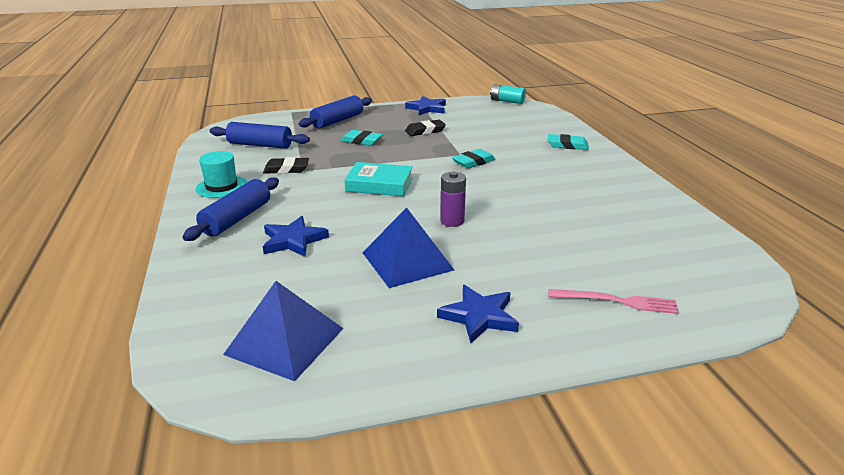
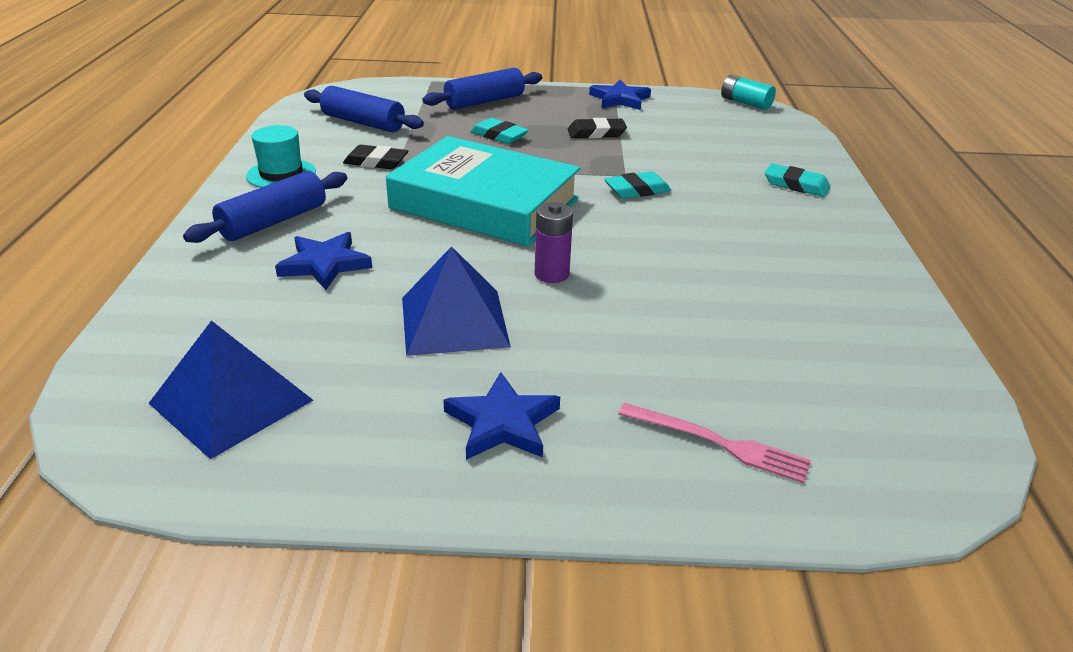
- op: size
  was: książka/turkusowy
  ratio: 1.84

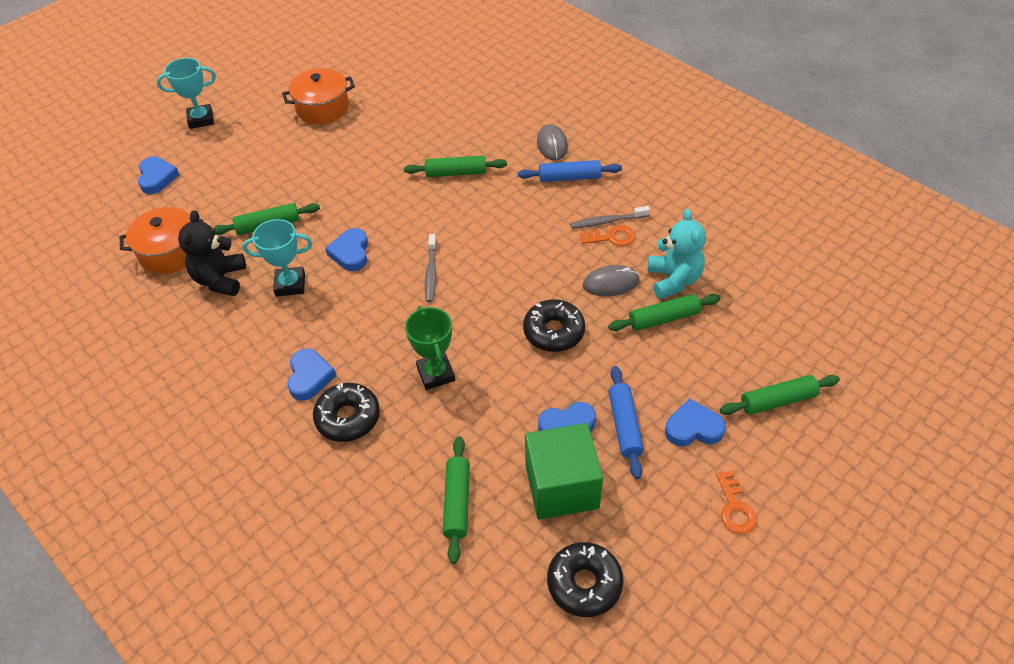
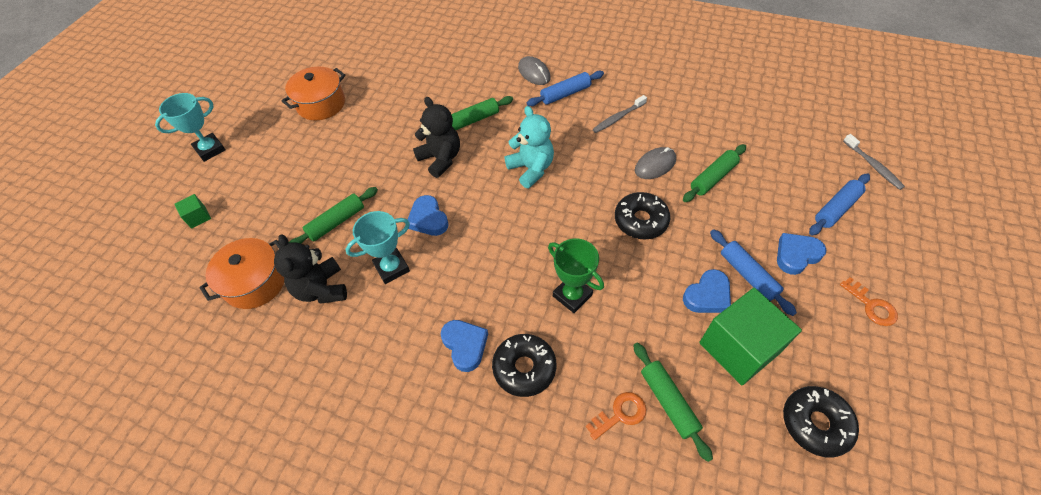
- op: exchanged
  was: serce/niebieski (no. 1 from left)
  now: sześcian/zielony (no. 1 from left)
- op: appeared
  now: miś/czarny (no. 2 from left)
- op: relocated
  was: miś/turkusowy
- op: relocated
  was: klucz/pomarańczowy (no. 1 from left)
- op: colour
  was: wałek do ciasta/zielony (no. 5 from left)
  now: wałek do ciasta/niebieski (no. 3 from left)
- op: relocated
  was: szczoteczka do zębów/szary (no. 1 from left in the first image)
  now: szczoteczka do zębów/szary (no. 2 from left)

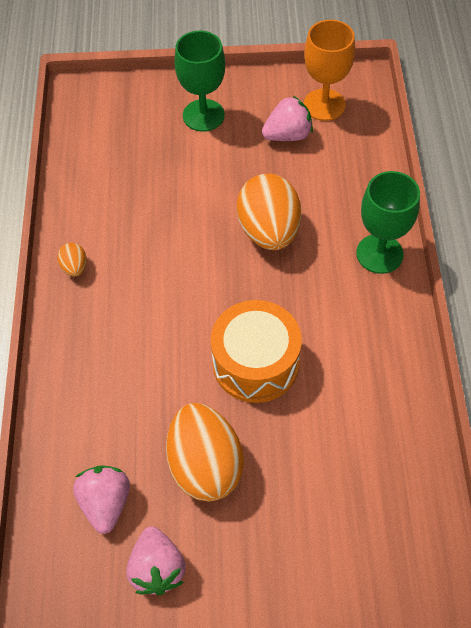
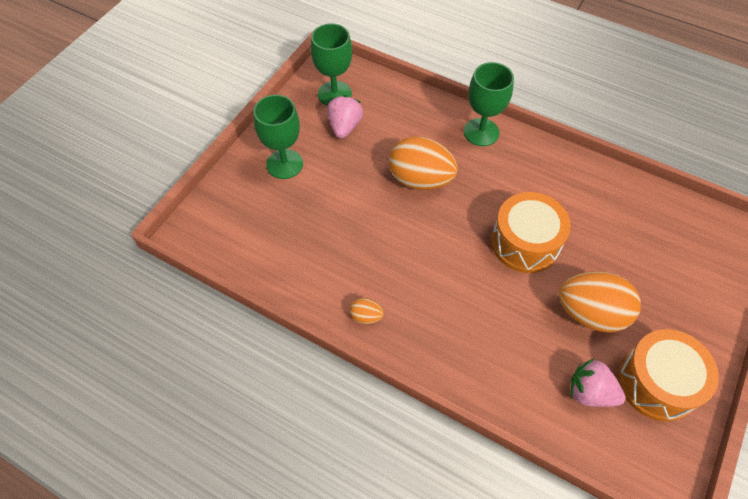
- op: colour
  was: kielich/pomarańczowy
  now: kielich/zielony (no. 2 from left)
- op: exchanged
  was: truskawka/różowy (no. 2 from left)
  now: bęben/pomarańczowy (no. 2 from left)

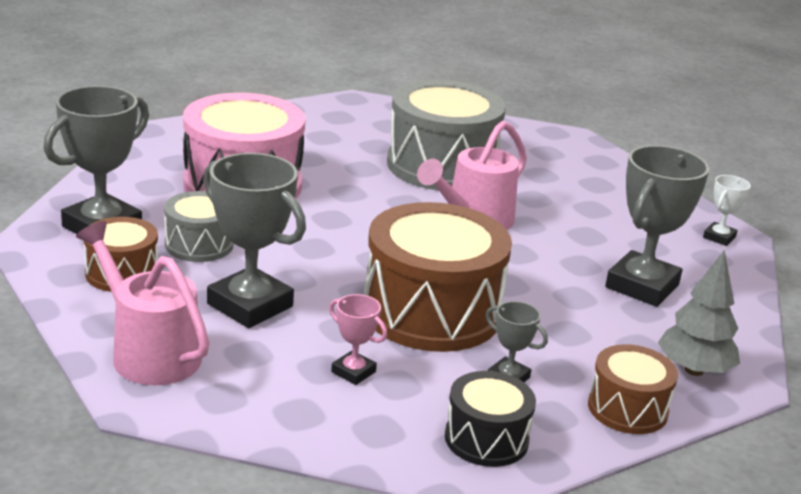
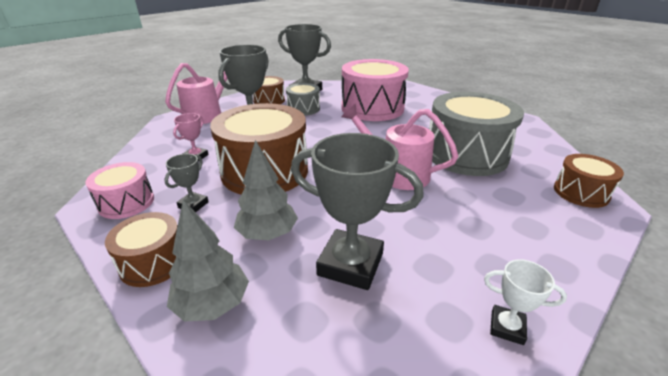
- op: colour
  was: bęben/czarny
  now: bęben/różowy (no. 1 from left)
- op: appeared
  now: drzewko/szary (no. 2 from left)
- op: appeared
  now: bęben/brązowy (no. 4 from left)

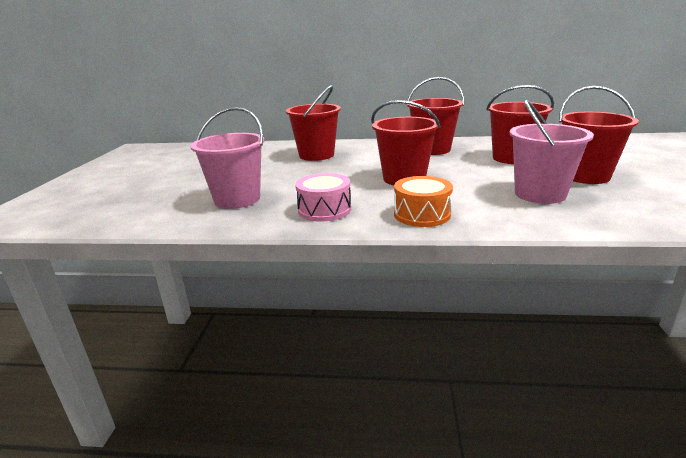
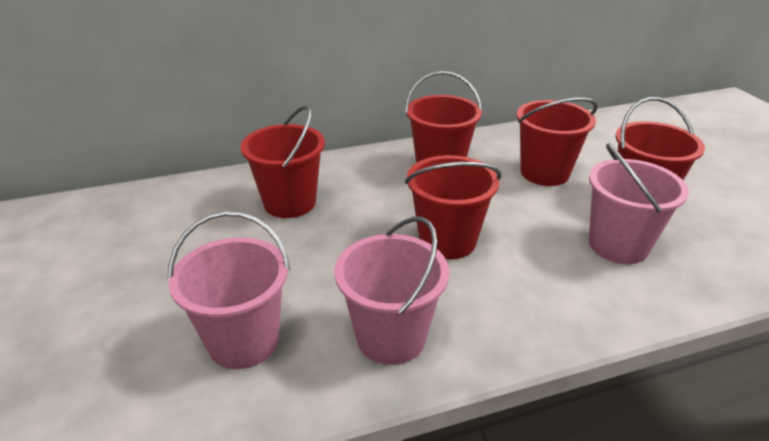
- op: exchanged
  was: bęben/różowy
  now: wiadro/różowy (no. 2 from left)
- op: missing
  was: bęben/pomarańczowy

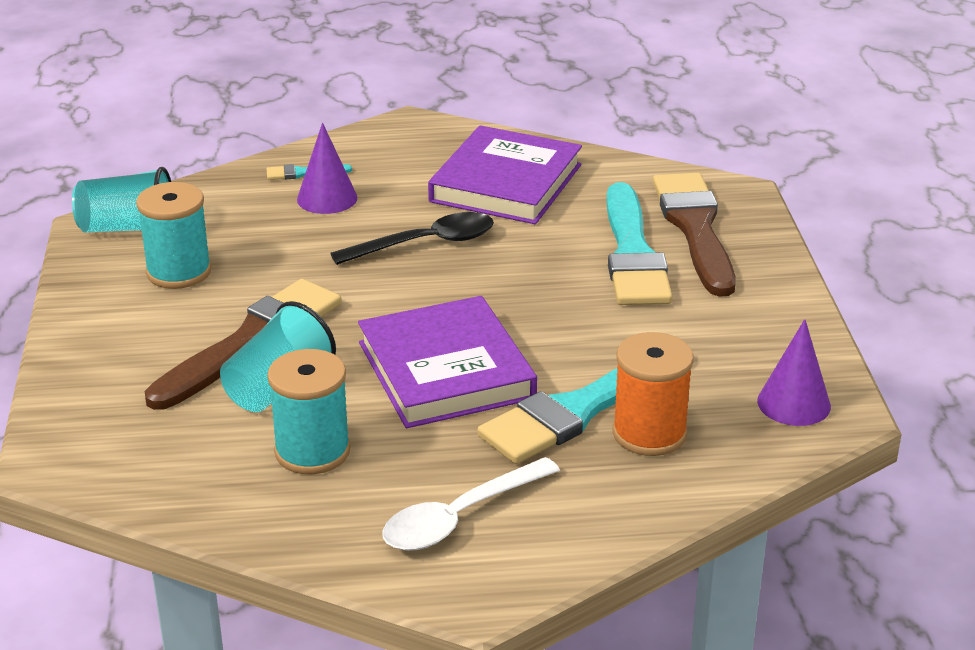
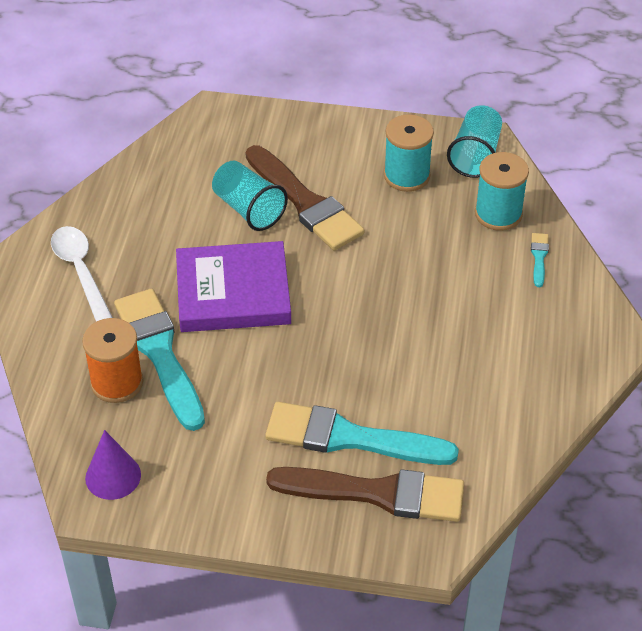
- op: relocated
  was: szpulka/turkusowy (no. 2 from left)
- op: missing
  was: stożek/fioletowy (no. 1 from left)
- op: missing
  was: łyżka/czarny
- op: missing
  was: książka/fioletowy (no. 2 from left)

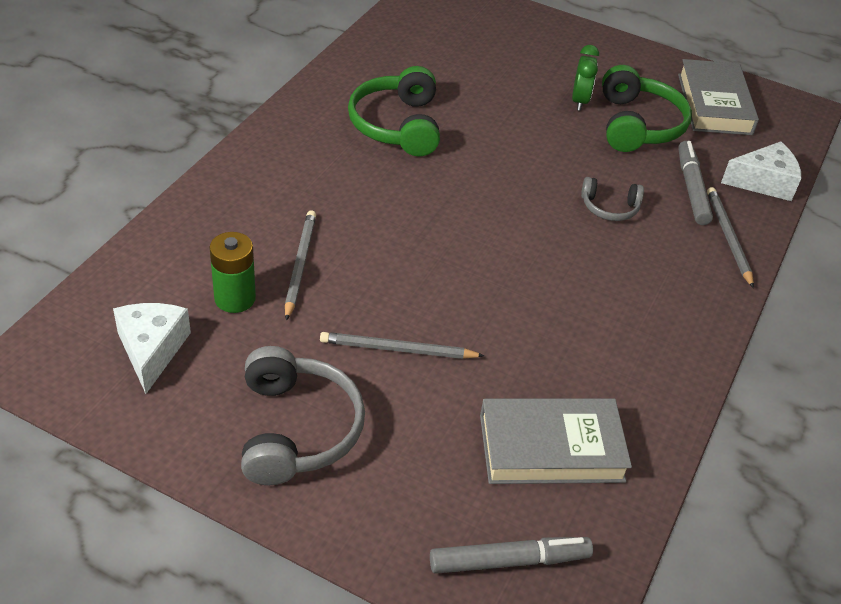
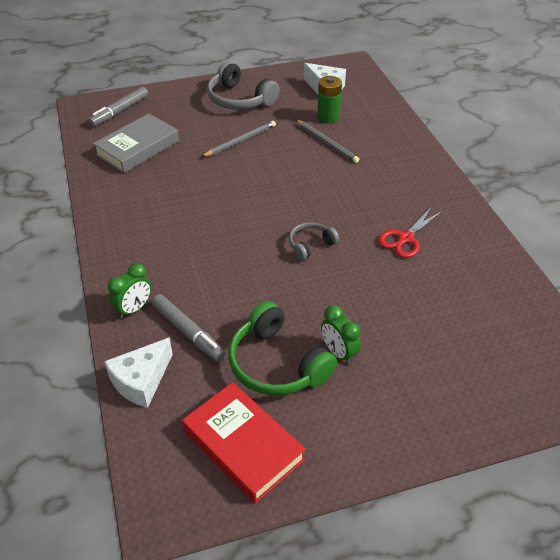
- op: exchanged
  was: ołówek/szary (no. 3 from left)
  now: budzik/zielony (no. 1 from left)
- op: colour
  was: książka/szary (no. 2 from left)
  now: książka/czerwony
- op: relocated
  was: słuchawki/szary (no. 2 from left)
- op: exchanged
  was: słuchawki/zielony (no. 1 from left)
  now: nożyczki/czerwony

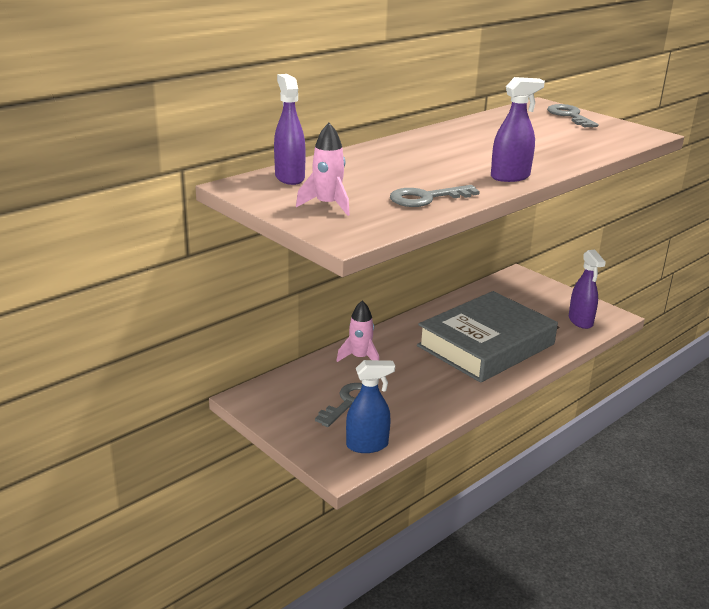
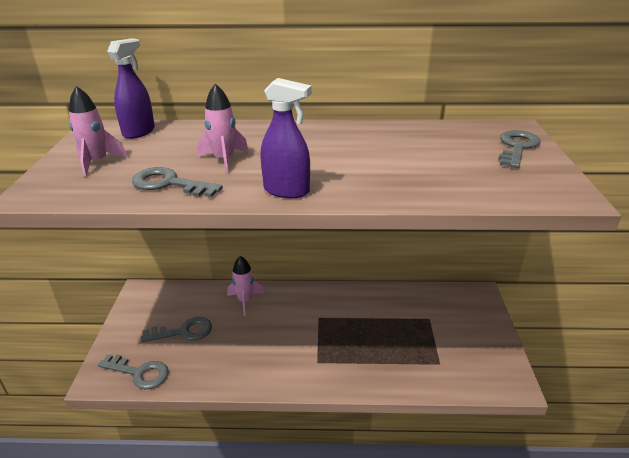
- op: exchanged
  was: spryskiwacz/niebieski
  now: klucz/szary (no. 1 from left)
- op: appeared
  now: rakieta/różowy (no. 2 from left)
- op: missing
  was: książka/szary
- op: missing
  was: spryskiwacz/fioletowy (no. 3 from left)

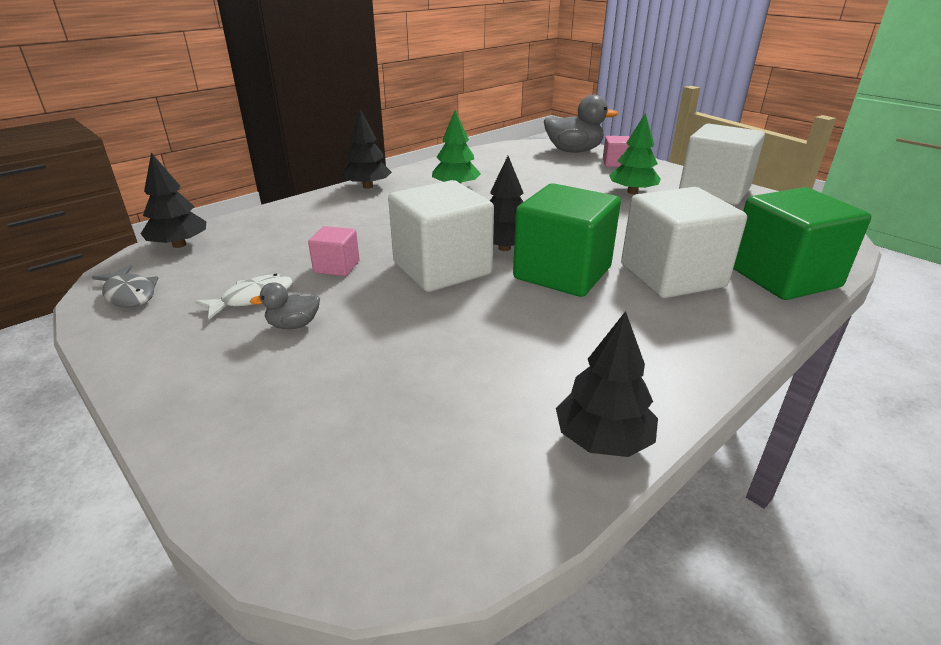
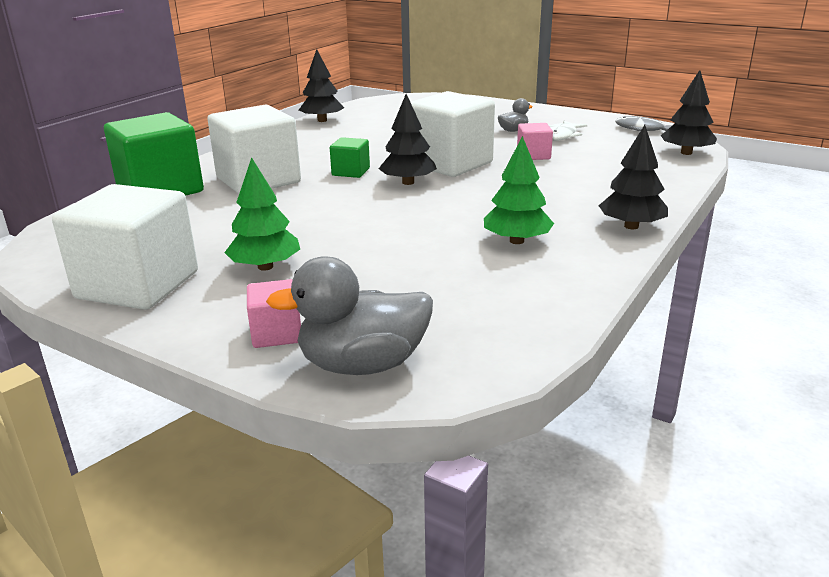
- op: size
  was: sześcian/zielony (no. 1 from left in the first image)
  ratio: 0.48

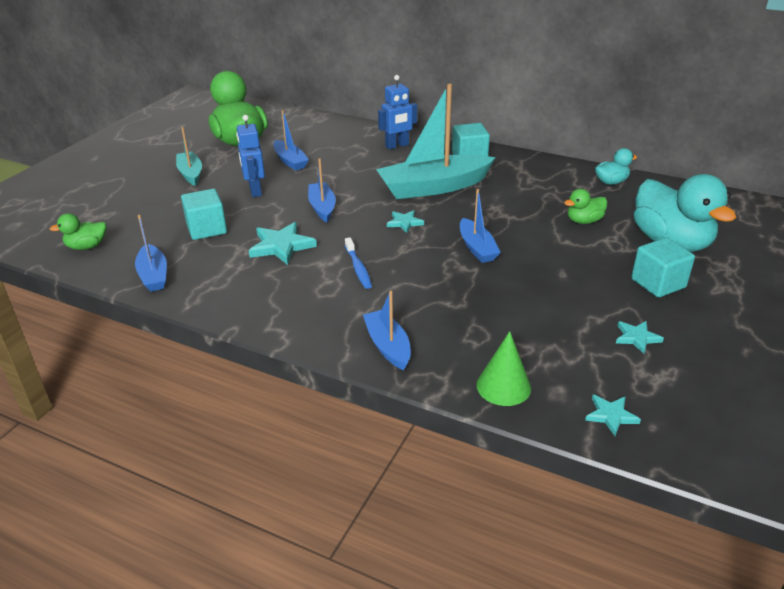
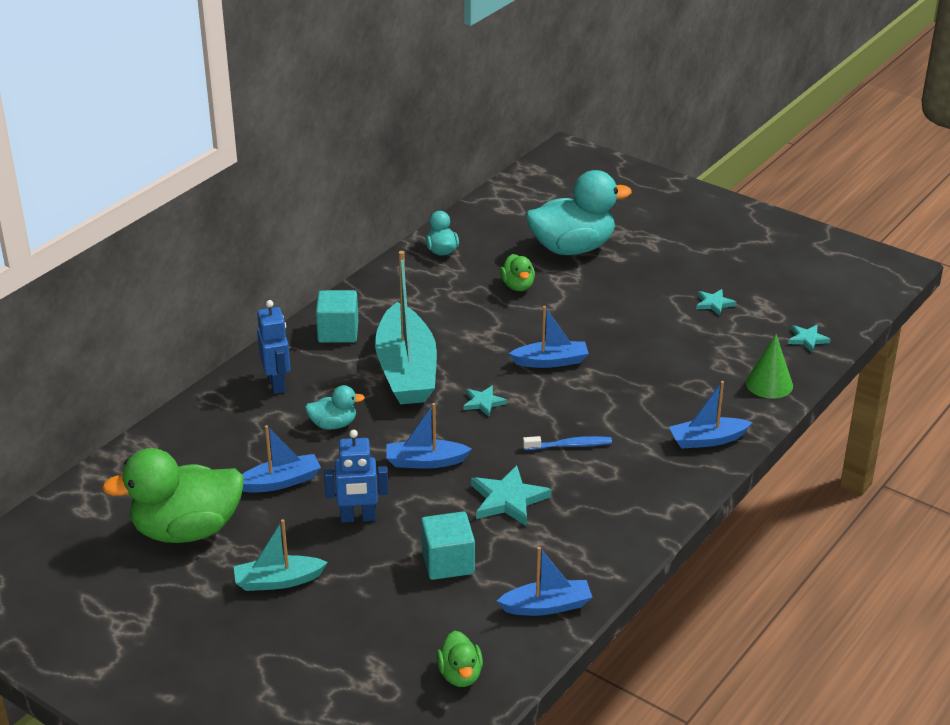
- op: appeared
  now: kaczka/turkusowy (no. 1 from left)
- op: missing
  was: sześcian/turkusowy (no. 3 from left)

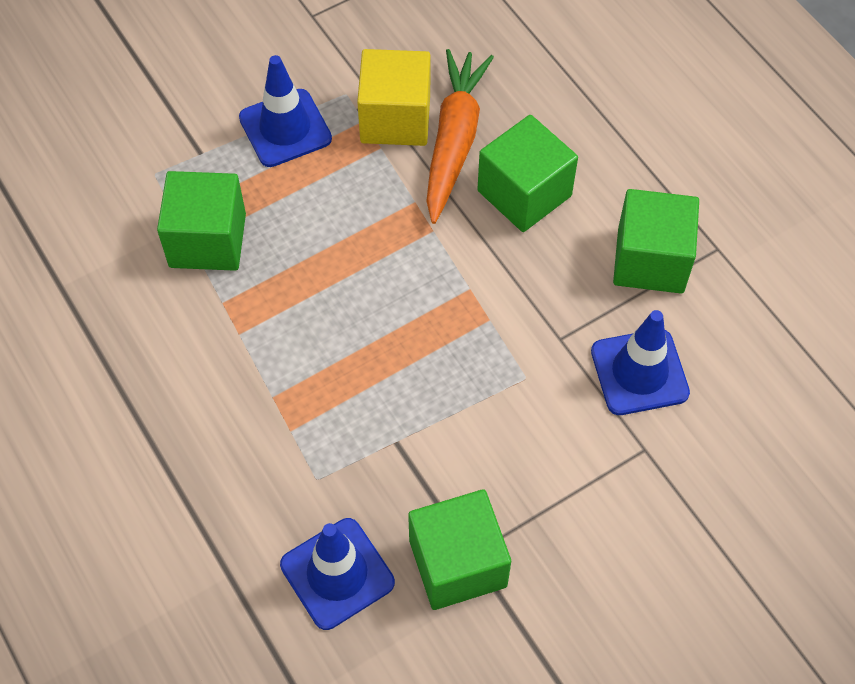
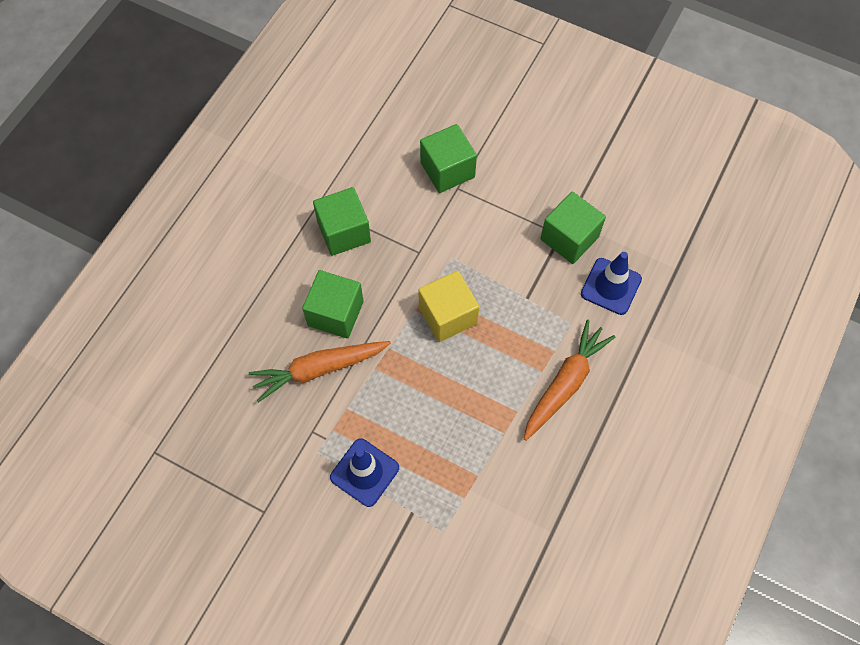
- op: relocated
  was: sześcian/żółty
- op: relocated
  was: sześcian/zielony (no. 1 from left in the first image)
  now: sześcian/zielony (no. 3 from left)
- op: appeared
  now: marchewka/pomarańczowy (no. 2 from left)
- op: missing
  was: pachołek/niebieski (no. 3 from left)

